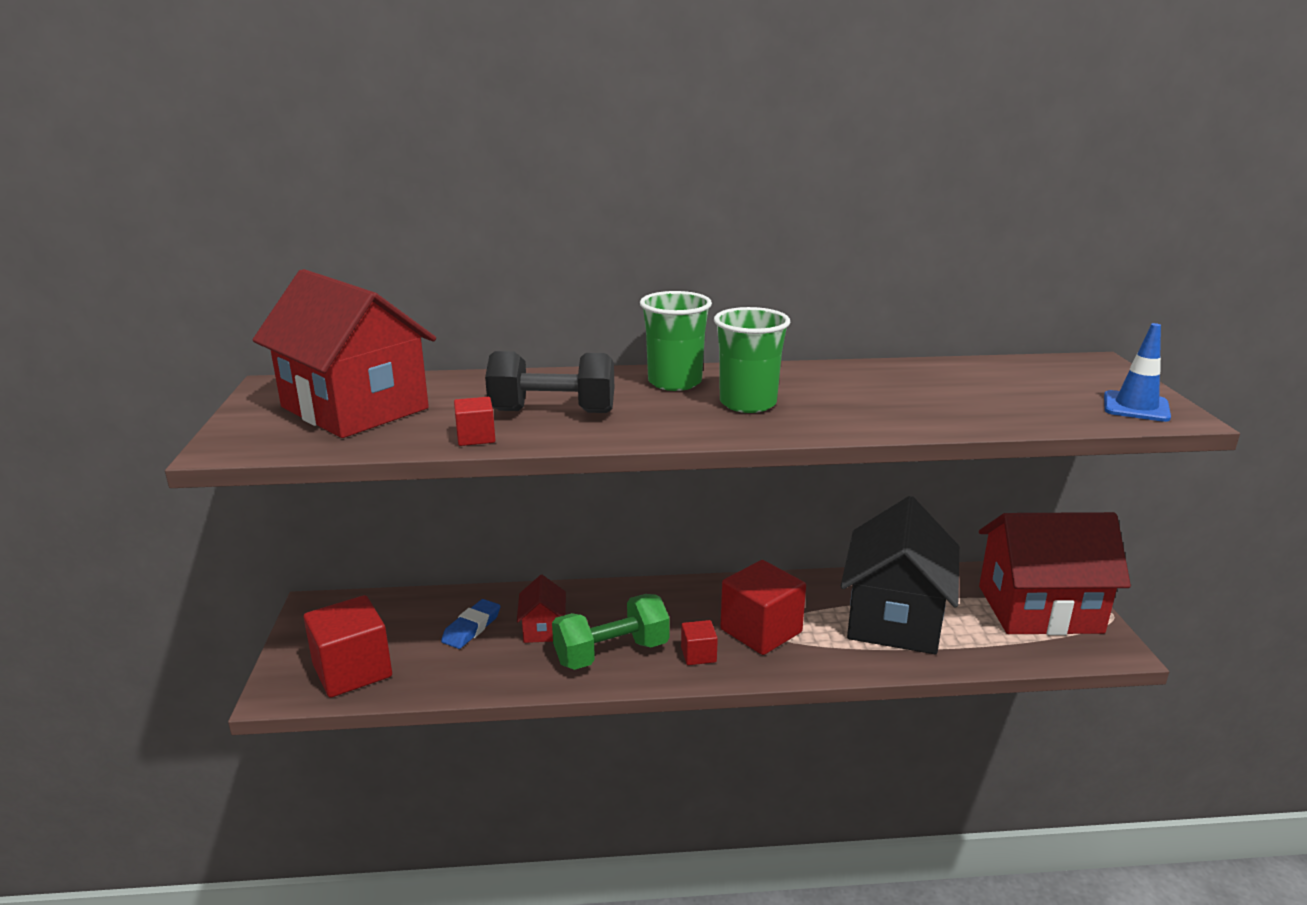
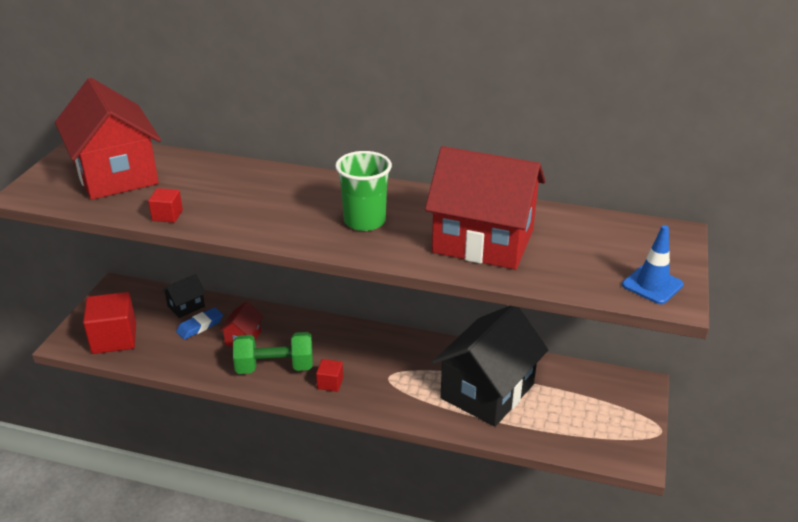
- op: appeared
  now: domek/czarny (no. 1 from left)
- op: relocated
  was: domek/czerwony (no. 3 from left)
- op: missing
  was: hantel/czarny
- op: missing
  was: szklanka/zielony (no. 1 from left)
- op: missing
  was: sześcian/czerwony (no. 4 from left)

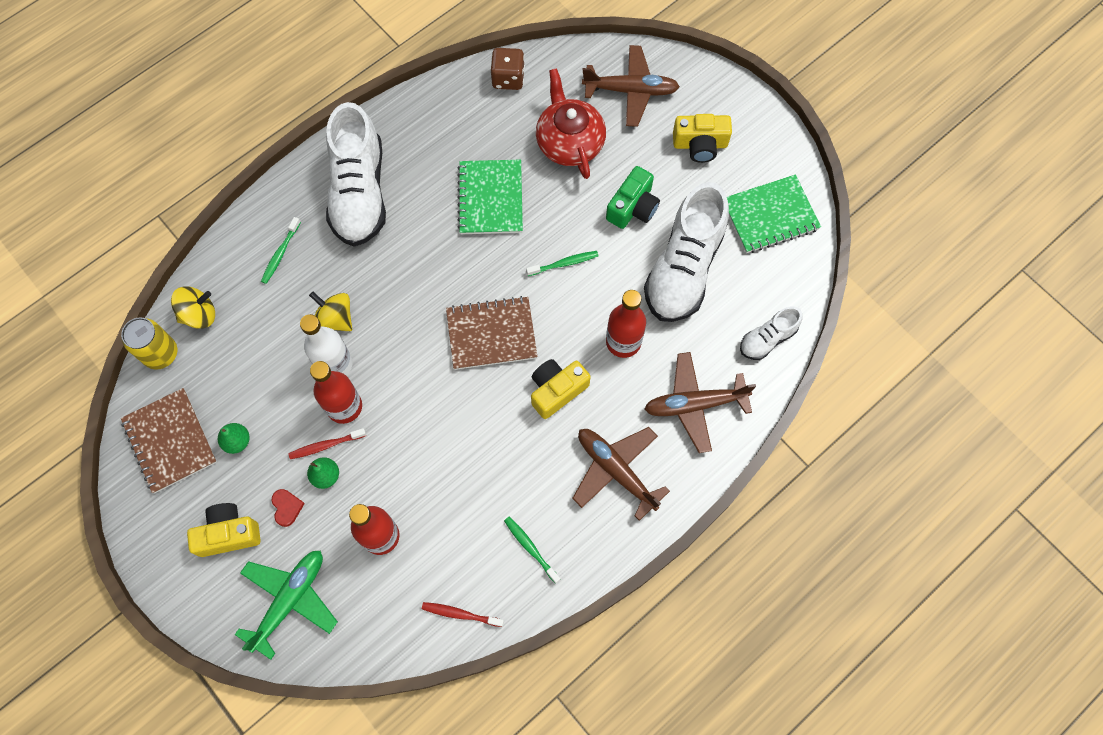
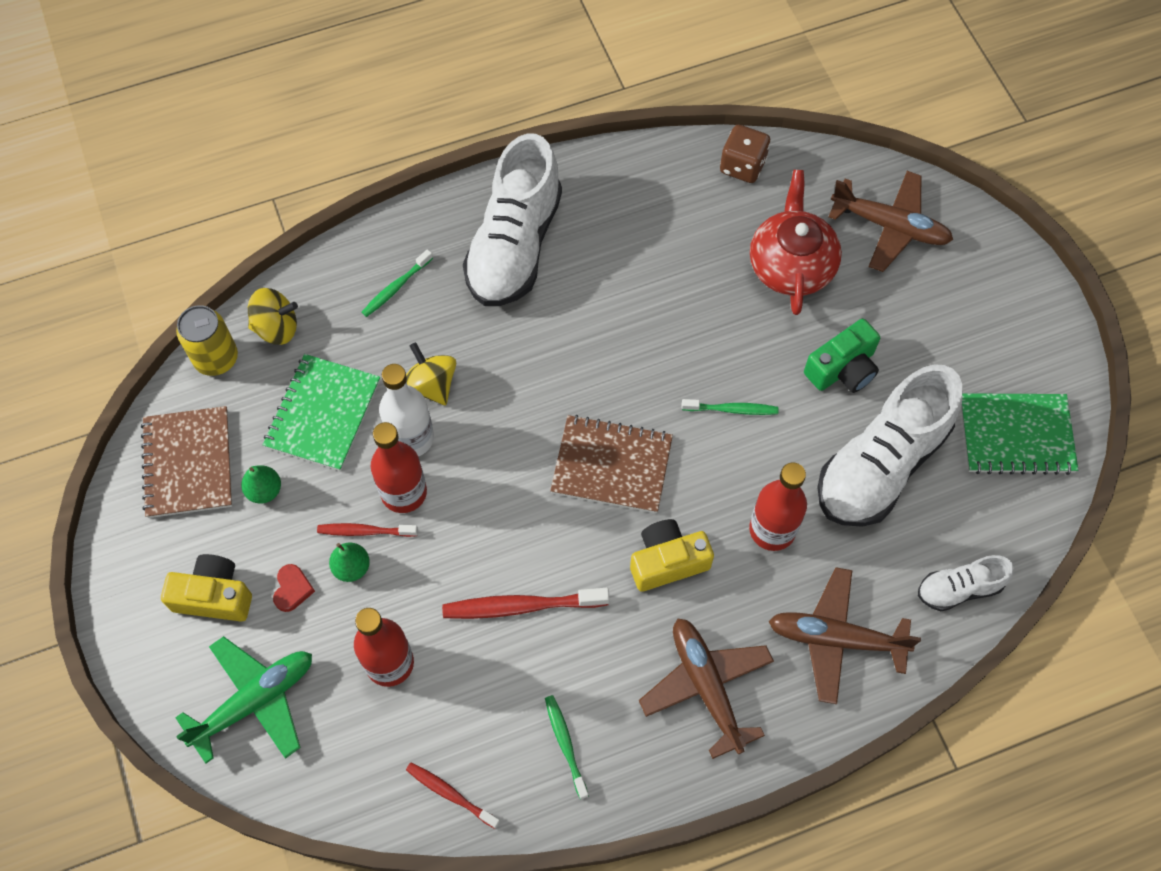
- op: relocated
  was: zeszyt/zielony (no. 1 from left)
- op: appeared
  now: szczoteczka do zębów/czerwony (no. 3 from left)
- op: missing
  was: aparat fotograficzny/żółty (no. 3 from left)

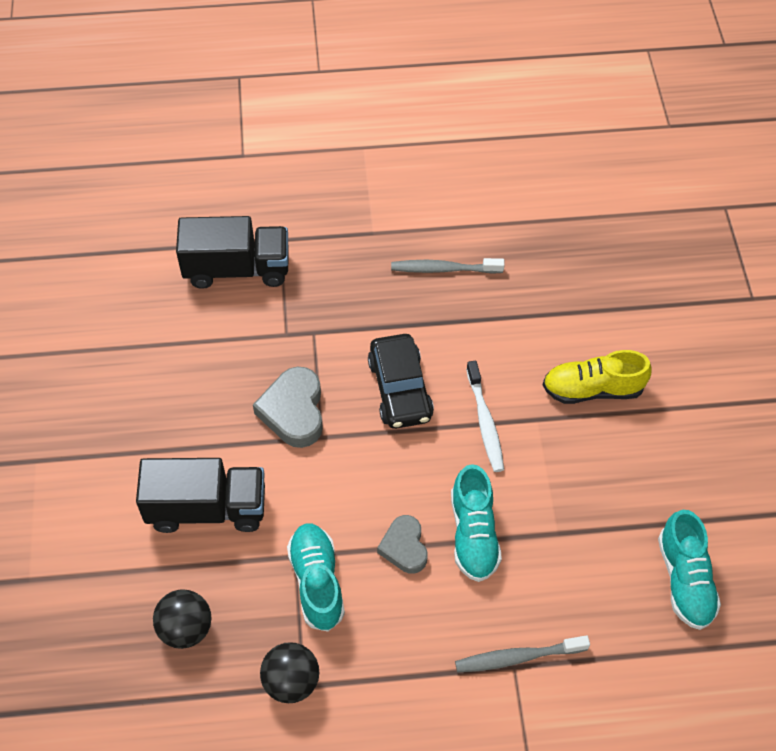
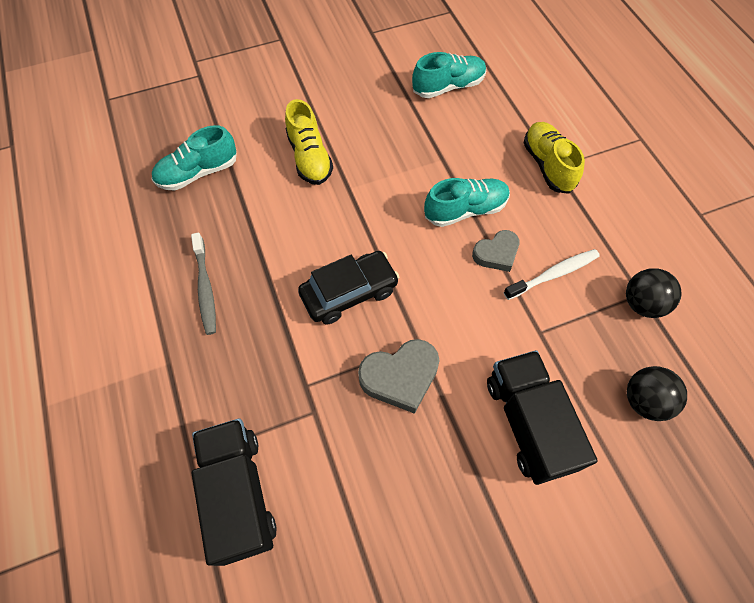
- op: relocated
  was: but/turkusowy (no. 1 from left)
- op: relocated
  was: szczoteczka do zębów/biały
- op: exchanged
  was: szczoteczka do zębów/szary (no. 2 from left)
  now: but/żółty (no. 2 from left)

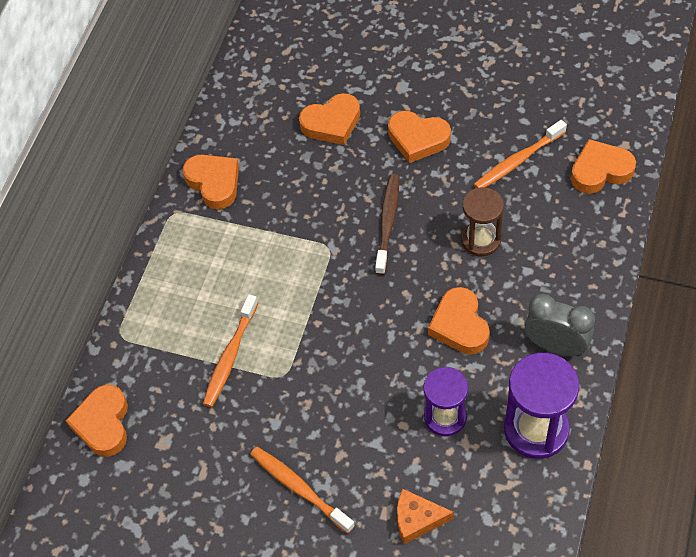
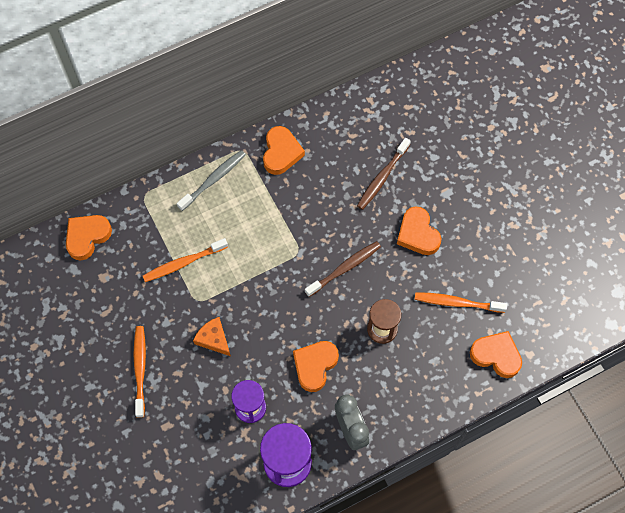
- op: appeared
  now: szczoteczka do zębów/szary
- op: relocated
  was: ser/pomarańczowy
- op: exchanged
  was: serce/pomarańczowy (no. 3 from left)
  now: szczoteczka do zębów/brązowy (no. 2 from left)

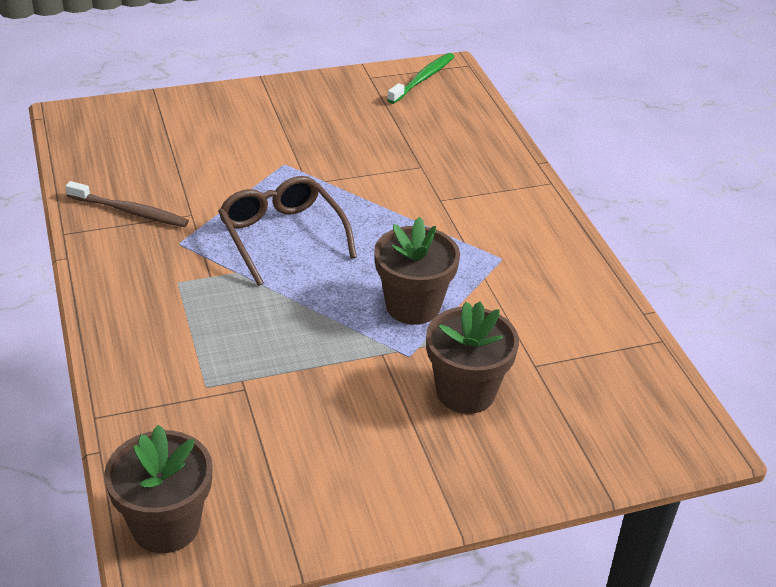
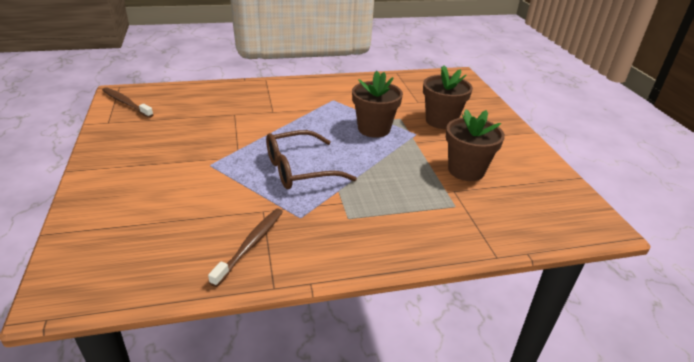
- op: colour
  was: szczoteczka do zębów/zielony
  now: szczoteczka do zębów/brązowy (no. 1 from left)
- op: relocated
  was: doniczka/brązowy (no. 1 from left in the first image)
  now: doniczka/brązowy (no. 3 from left)

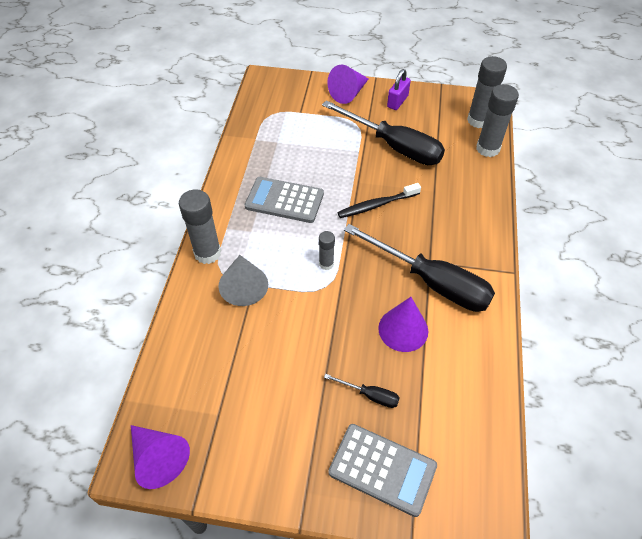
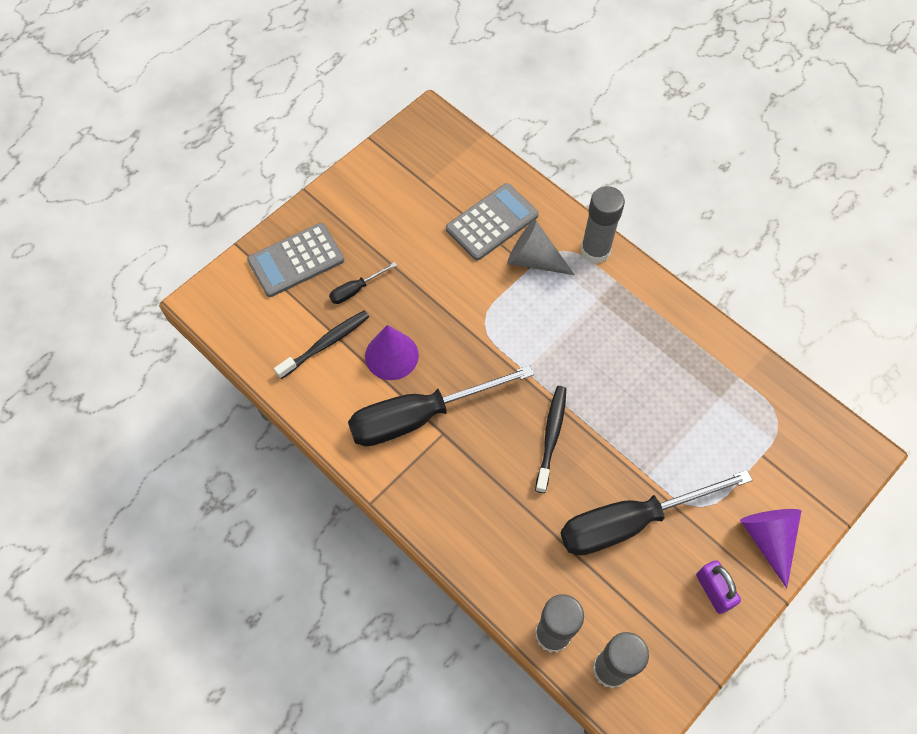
- op: appeared
  now: szczoteczka do zębów/czarny (no. 1 from left)
- op: relocated
  was: kalkulator/szary (no. 1 from left in the first image)
  now: kalkulator/szary (no. 2 from left)
- op: missing
  was: stożek/fioletowy (no. 1 from left)
- op: missing
  was: klej w sztyfcie/szary (no. 2 from left)

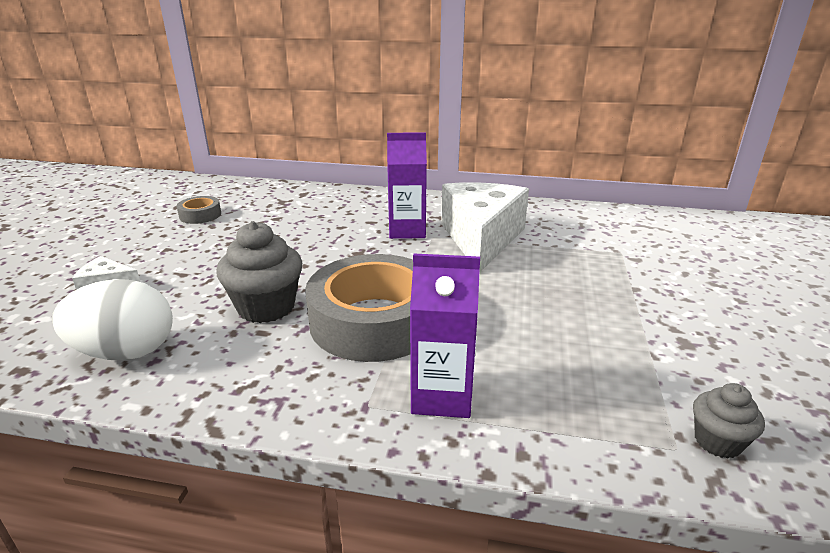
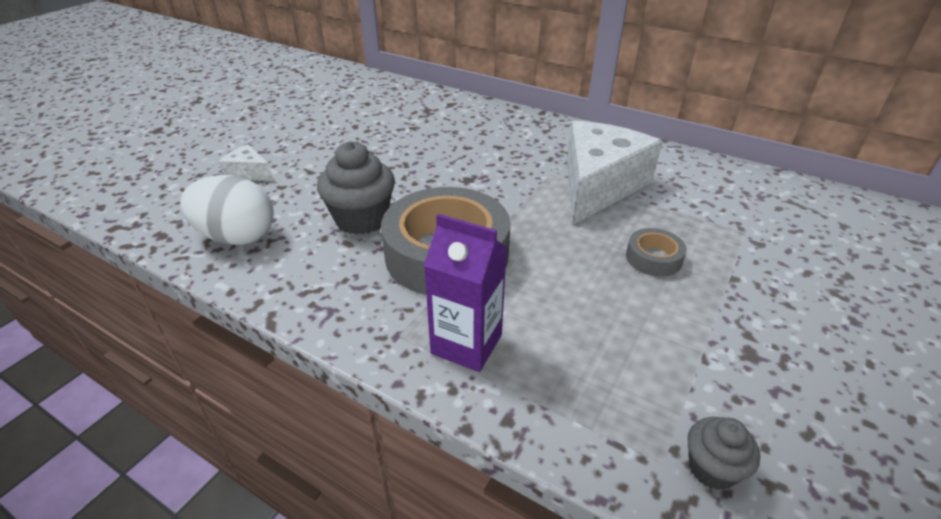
- op: relocated
  was: taśma klejąca/szary (no. 1 from left in the first image)
  now: taśma klejąca/szary (no. 2 from left)
- op: missing
  was: karton mleka/fioletowy (no. 1 from left)

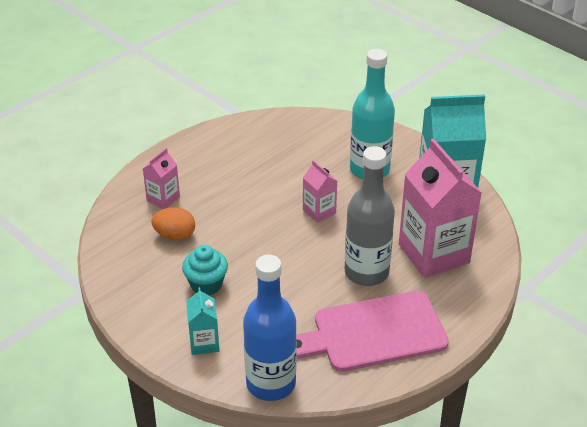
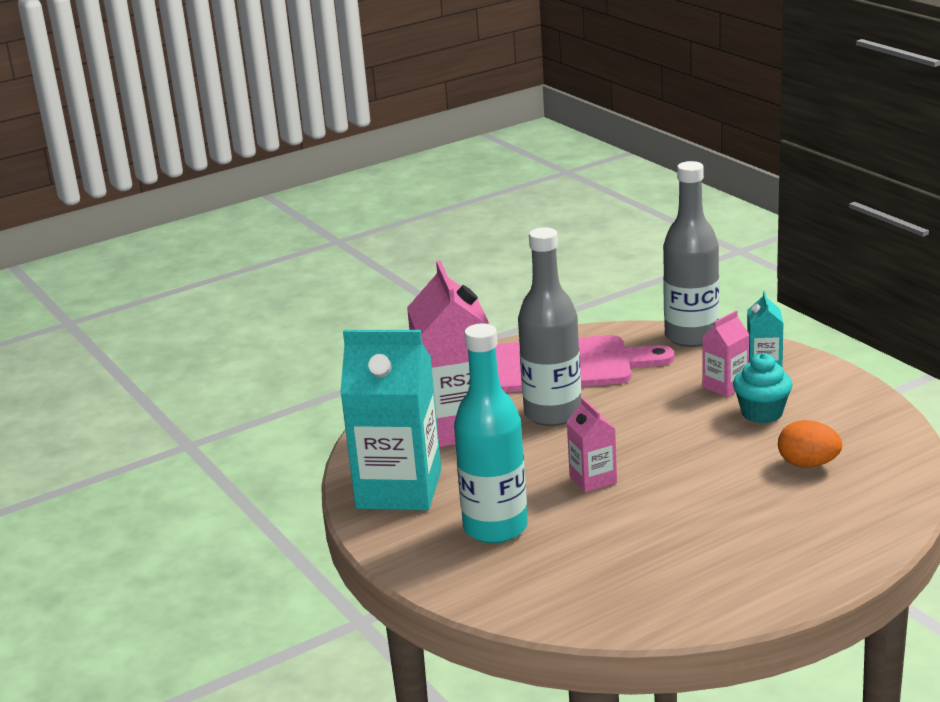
- op: colour
  was: butelka/niebieski
  now: butelka/szary (no. 2 from left)
- op: relocated
  was: karton mleka/różowy (no. 1 from left in the first image)
  now: karton mleka/różowy (no. 3 from left)

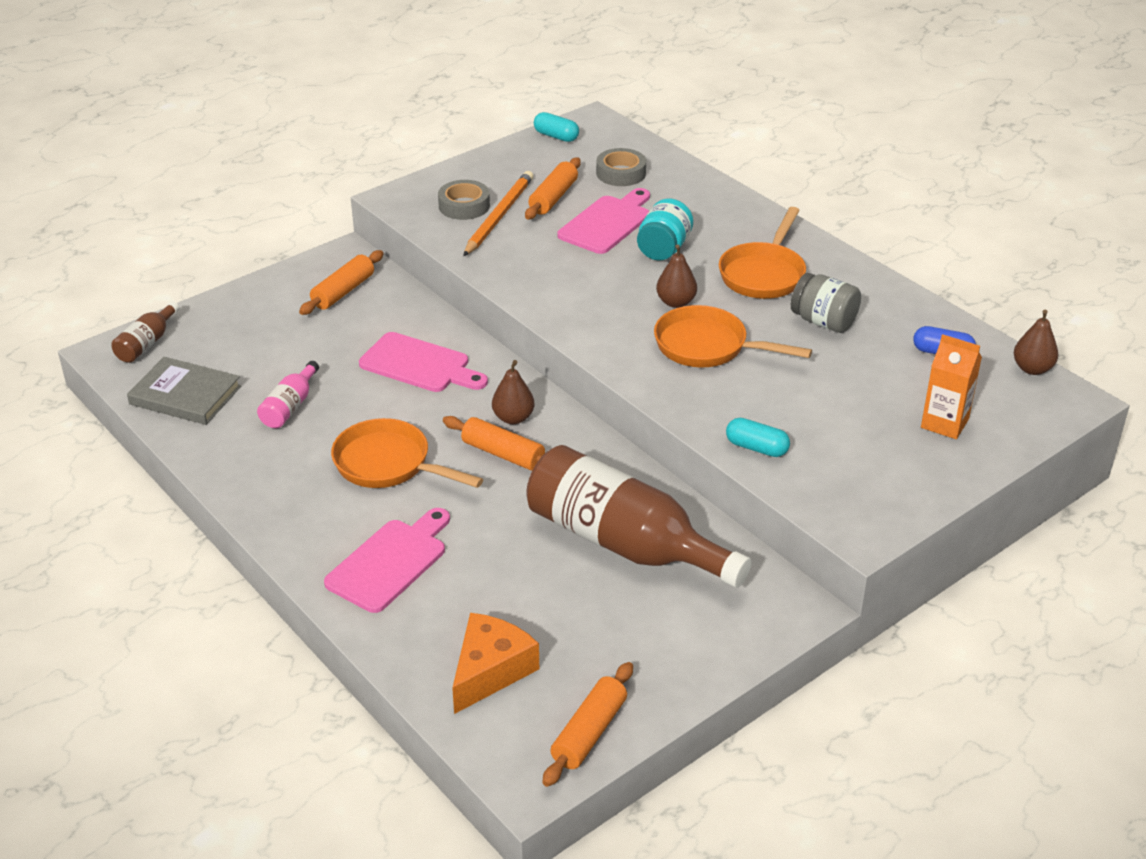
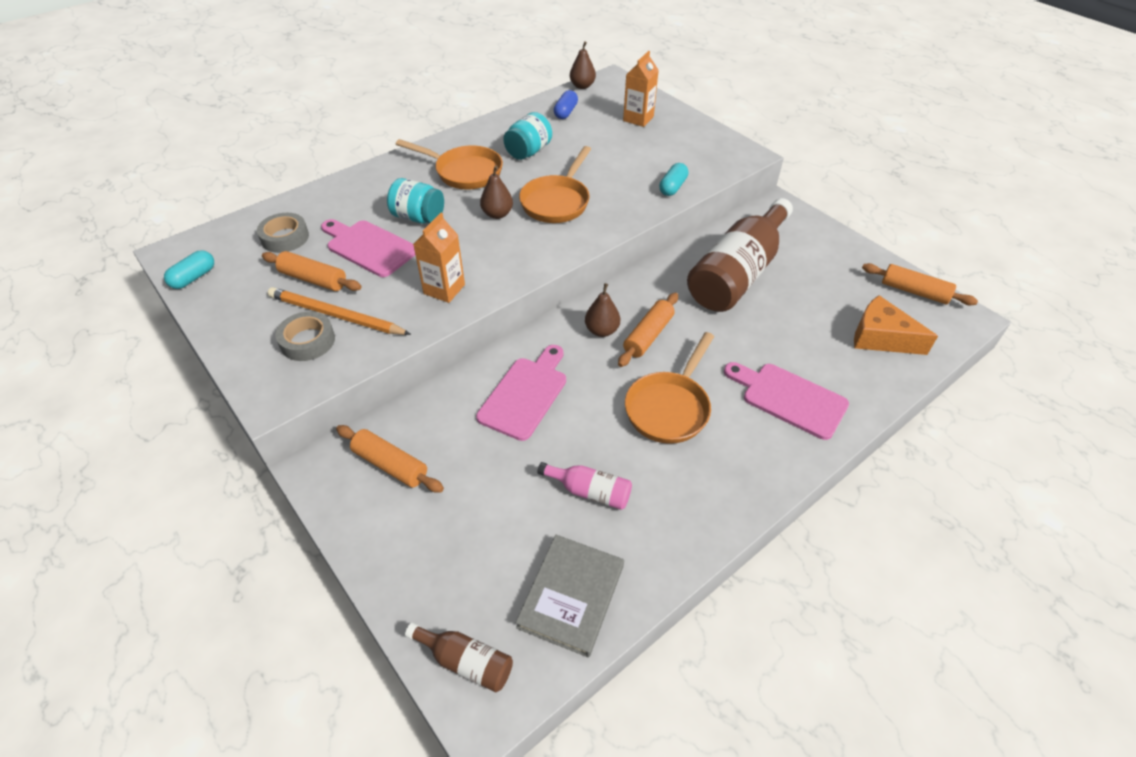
- op: appeared
  now: karton mleka/pomarańczowy (no. 1 from left)
- op: colour
  was: słoik/szary
  now: słoik/turkusowy (no. 2 from left)

